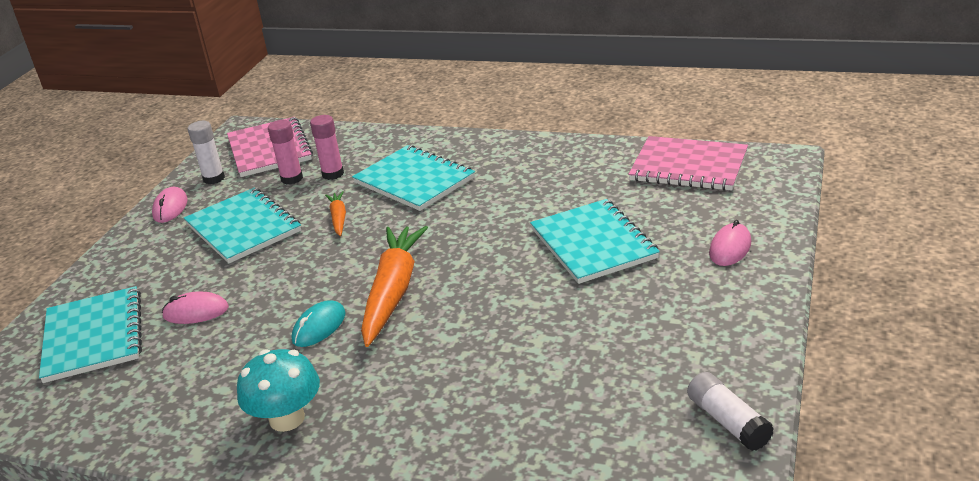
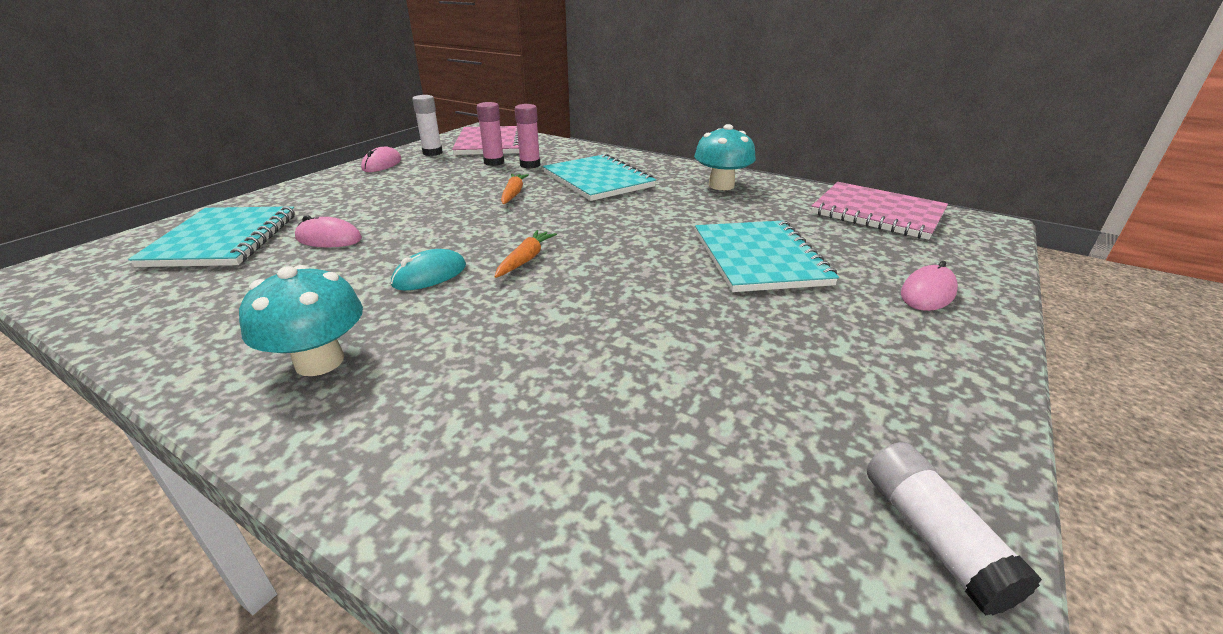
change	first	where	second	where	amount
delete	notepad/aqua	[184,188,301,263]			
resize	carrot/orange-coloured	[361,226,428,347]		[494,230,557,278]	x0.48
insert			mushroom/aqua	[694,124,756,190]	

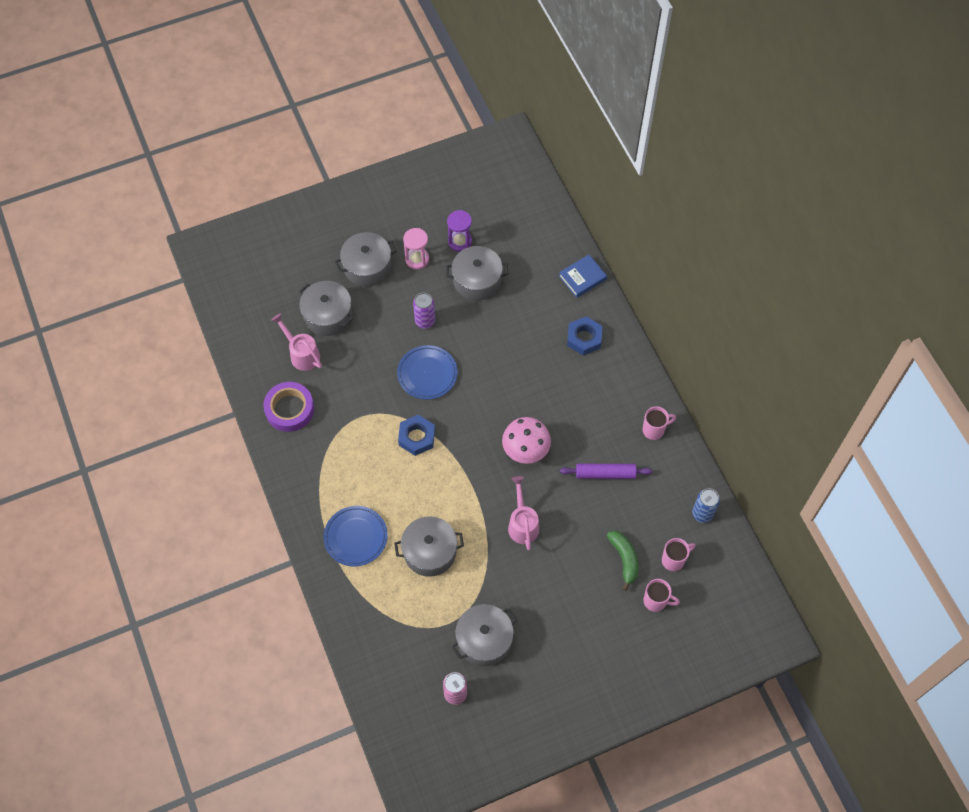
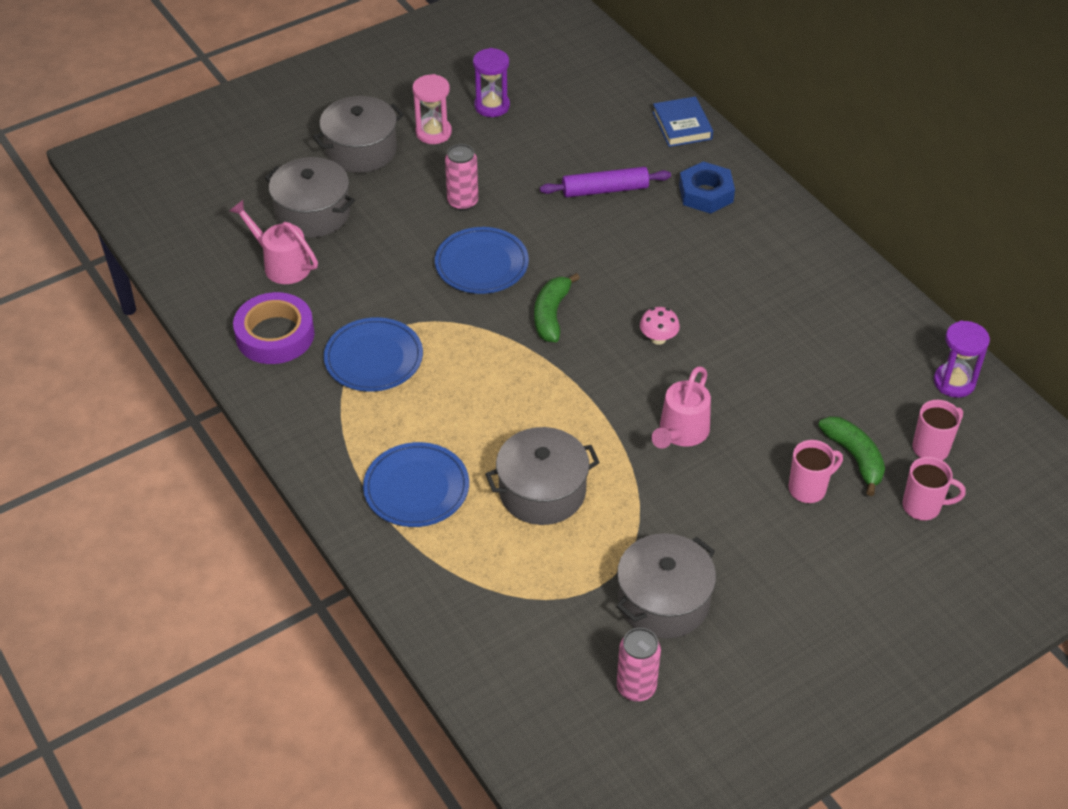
change	first	where	second	where	amount
delete	stockpot/grey	[446,246,508,301]			
rotate	hardback/cobalt	[559,255,607,298]		[653,96,713,147]	60 degrees counterclockwise
recolor	can/purple	[413,293,435,329]	can/rosy	[445,144,478,211]	
move	tea mug/rosy	[643,406,676,440]		[789,440,843,503]	
delete	hex nut/cobalt	[398,415,435,456]			
resize	mushroom/rosy	[502,417,551,464]		[640,307,680,345]	x0.52
move	pastry roller/purple	[560,464,653,479]		[540,167,671,197]	
rotate	watering can/rosy	[508,476,539,551]		[652,367,711,449]	135 degrees counterclockwise
replace	can/cobalt	[692,488,720,523]	sand timer/purple	[934,321,990,398]	
insert			banana/green	[534,273,580,342]	
insert			dinner plate/cobalt	[324,317,423,392]	

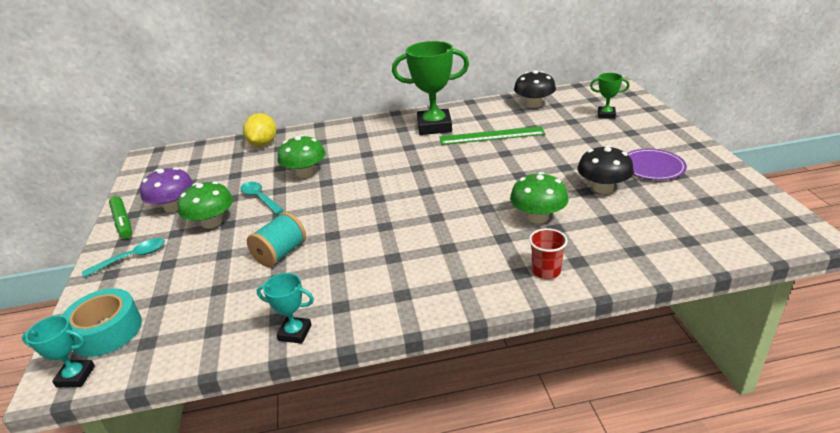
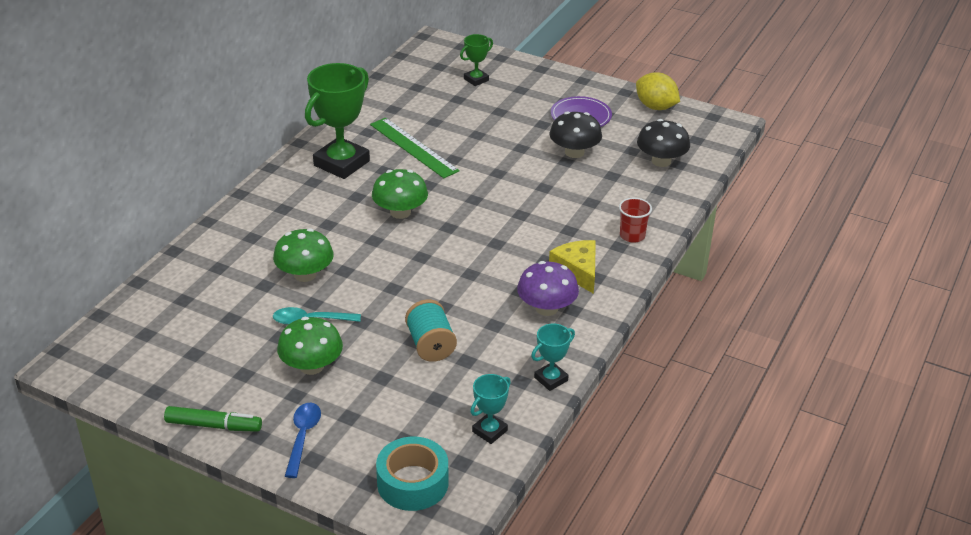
change	first	where	second	where	amount
move	mushroom/jet-black	[514,70,556,108]		[637,119,690,167]	
move	toy lemon/yellow	[243,113,276,147]		[636,72,680,110]	
rotate	straightedge/green	[440,126,545,145]		[370,118,460,178]	75 degrees counterclockwise
move	mushroom/purple	[140,167,194,213]		[517,261,579,316]	
move	mushroom/green	[510,172,568,224]		[372,169,428,219]	
recolor	teaspoon/aqua	[82,238,165,277]	teaspoon/cobalt	[285,403,321,478]	
move	trophy/aqua	[22,315,95,387]		[470,374,511,444]	
insert			piece of cheese/yellow	[549,240,596,294]	

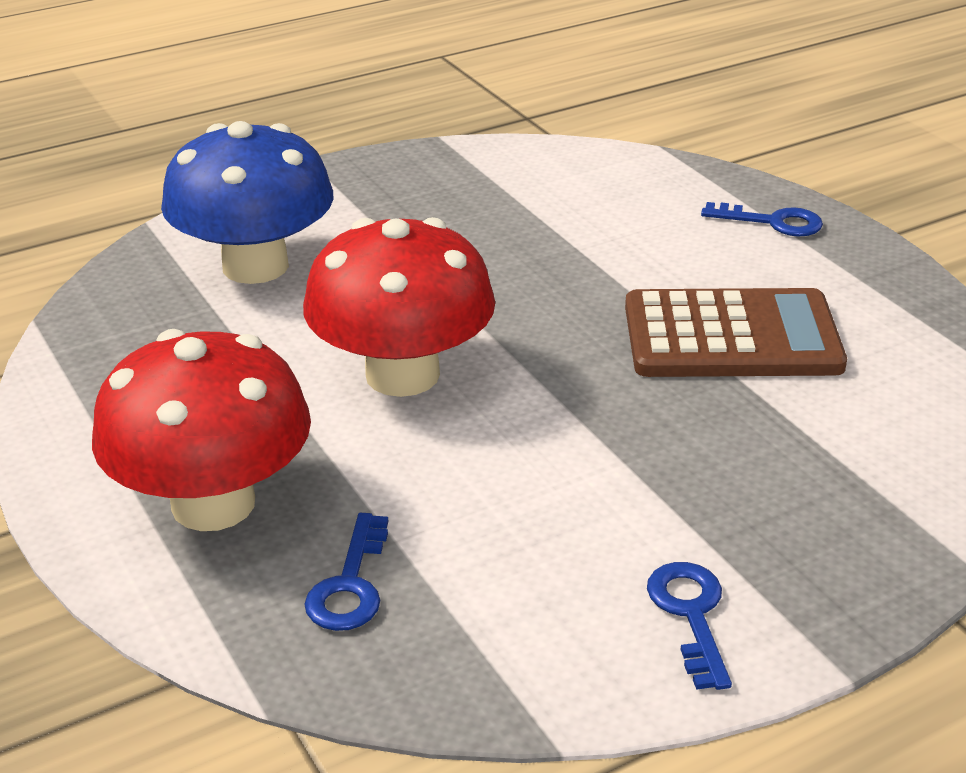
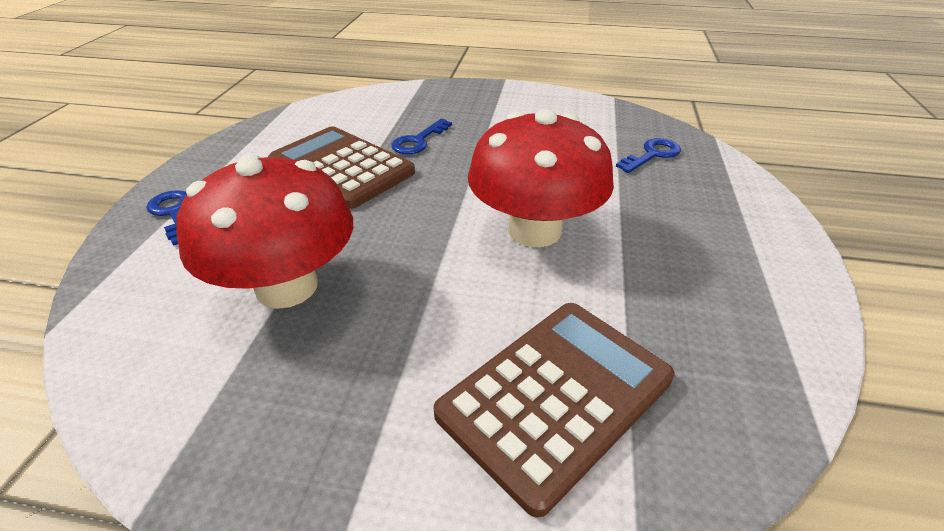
change	first	where	second	where	amount
replace	mushroom/cobalt	[161,121,333,284]	adding machine/dark brown	[433,303,675,518]	
move	mushroom/scarlet	[92,329,311,531]		[177,154,353,309]	
move	latchkey/cobalt	[647,562,732,690]		[391,119,452,154]	

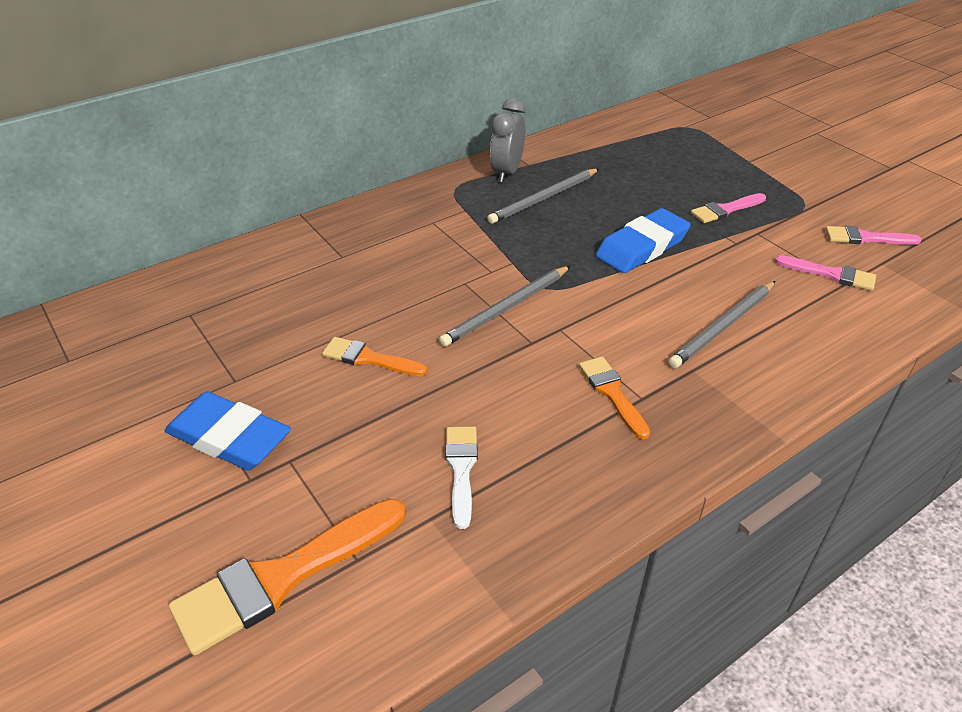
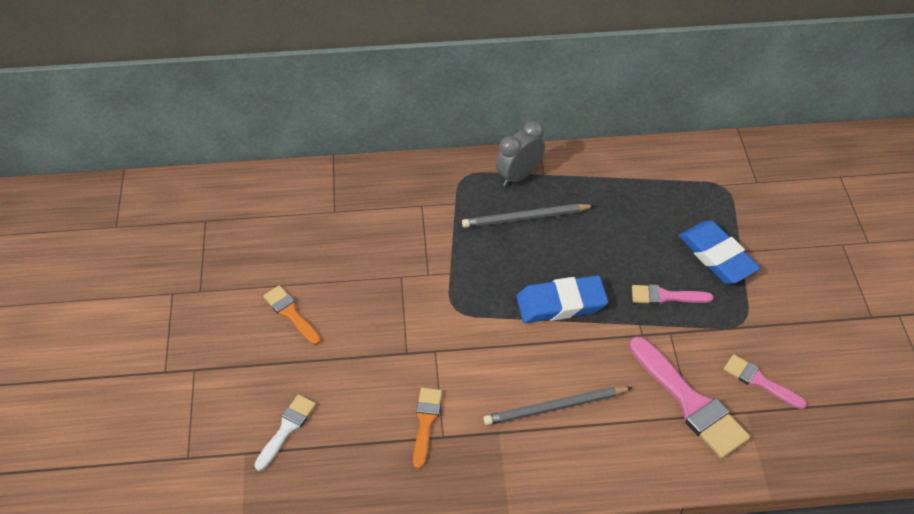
change	first	where	second	where	amount
resize	paintbrush/rosy	[775,255,876,291]		[629,337,750,459]	x1.77
delete	lead pencil/grey	[439,266,570,347]			
move	eraser/cobalt	[165,391,291,470]		[679,220,760,284]	
delete	paintbrush/orange-coloured	[169,499,406,656]			

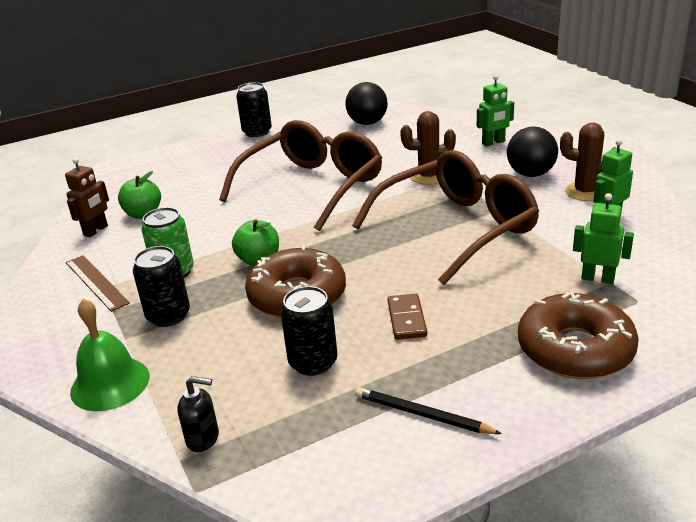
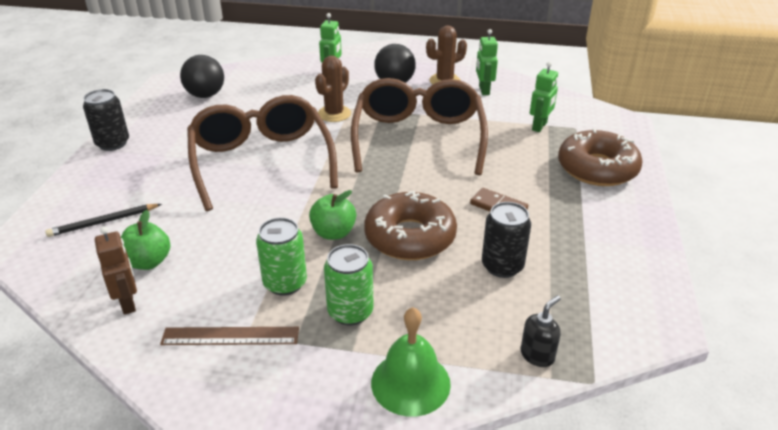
change	first	where	second	where	amount
rotate	toy robot/green	[573,193,634,284]		[530,62,558,132]	150 degrees clockwise
recolor	can/jet-black	[133,246,190,327]	can/green	[324,244,373,326]	
move	lead pencil/jet-black	[355,387,502,434]		[45,204,162,237]	

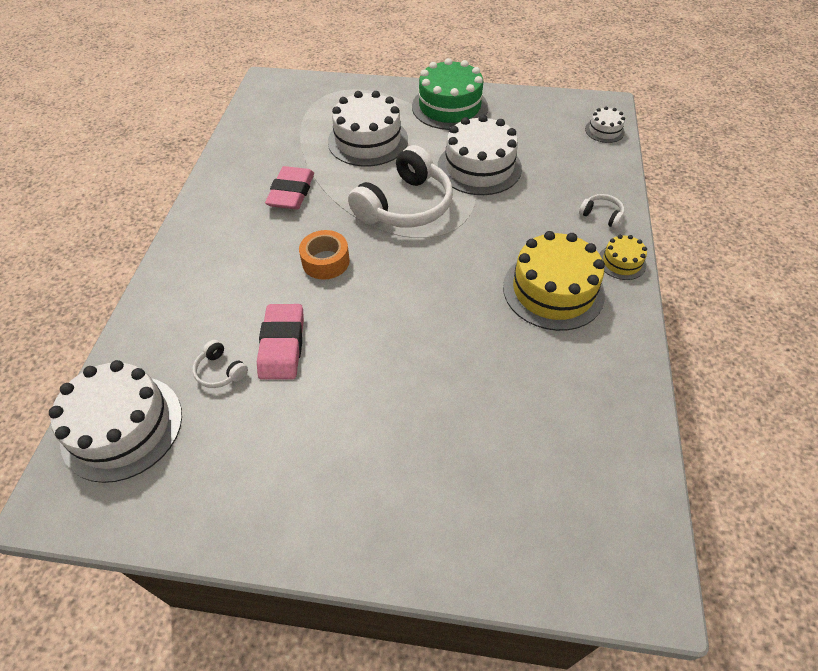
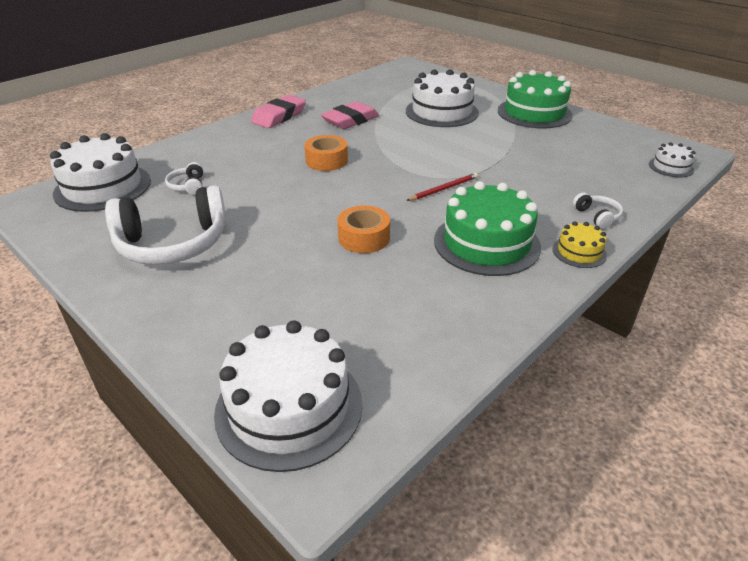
change	first	where	second	where	amount
move	gateau/white	[438,115,522,195]		[214,320,363,472]	
move	headset/white	[348,145,453,227]		[105,185,227,265]	
recolor	gateau/yellow	[503,231,605,331]	gateau/green	[434,181,541,276]	
move	eraser/rosy	[257,304,304,380]		[251,95,306,128]	
insert			lead pencil/scarlet	[406,173,478,201]	
insert			roll of tape/orange-coloured	[338,206,390,253]	

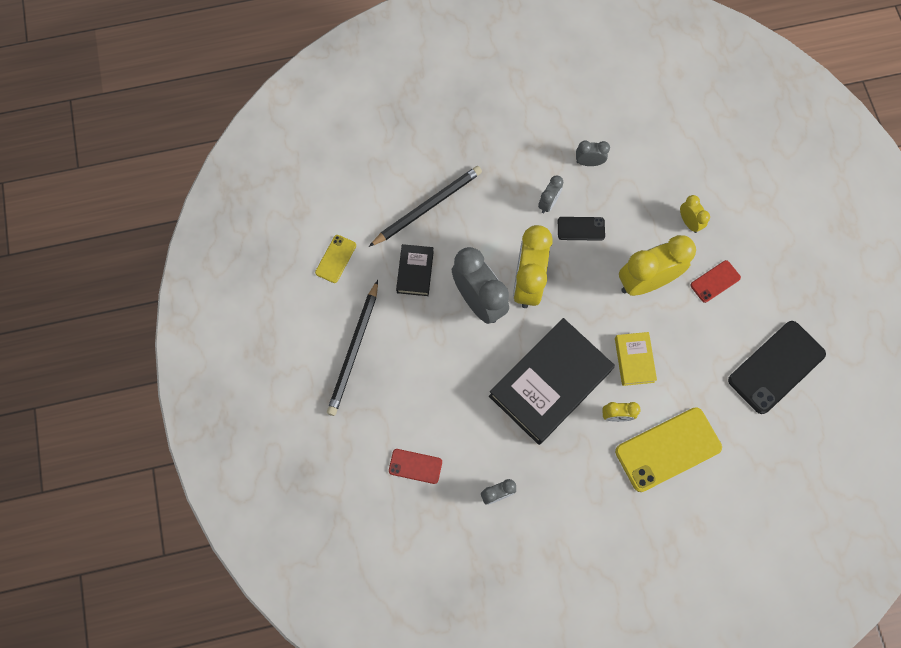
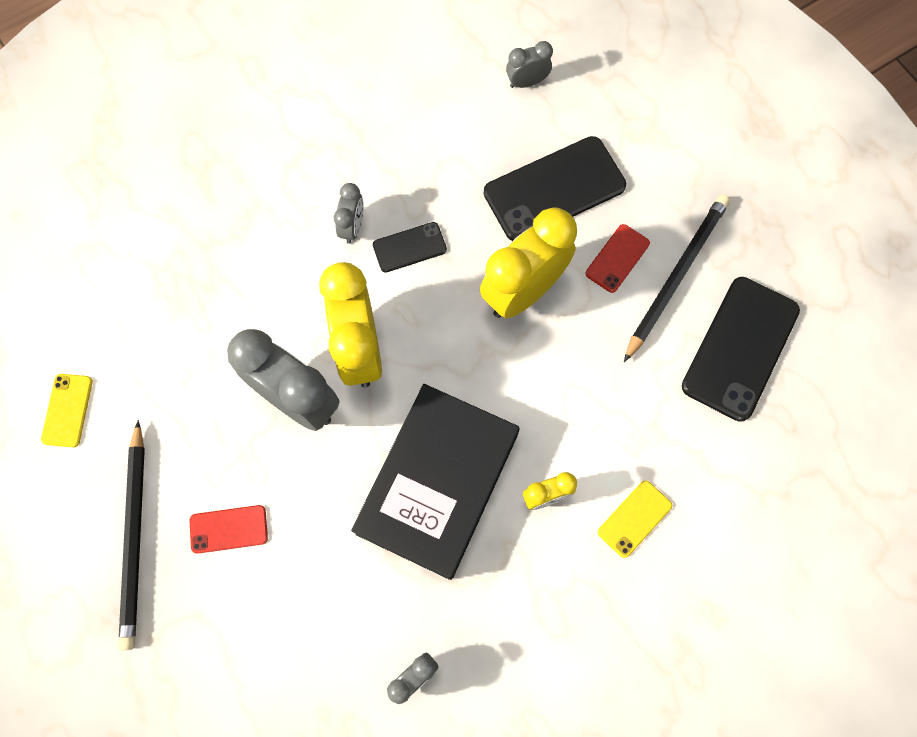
change	first	where	second	where	amount
move	alarm clock/grey	[576,141,610,166]		[506,41,553,88]	
move	lead pencil/jet-black	[369,166,482,247]		[624,195,730,362]	
replace	alarm clock/yellow	[680,195,710,233]	mobile phone/jet-black	[484,136,626,241]	
delete	hardback/jet-black	[396,244,434,296]			
delete	hardback/yellow	[615,332,657,386]			
resize	mobile phone/yellow	[615,407,722,492]		[598,480,672,558]	x0.51
move	mobile phone/scarlet	[389,449,442,484]		[189,505,268,554]	

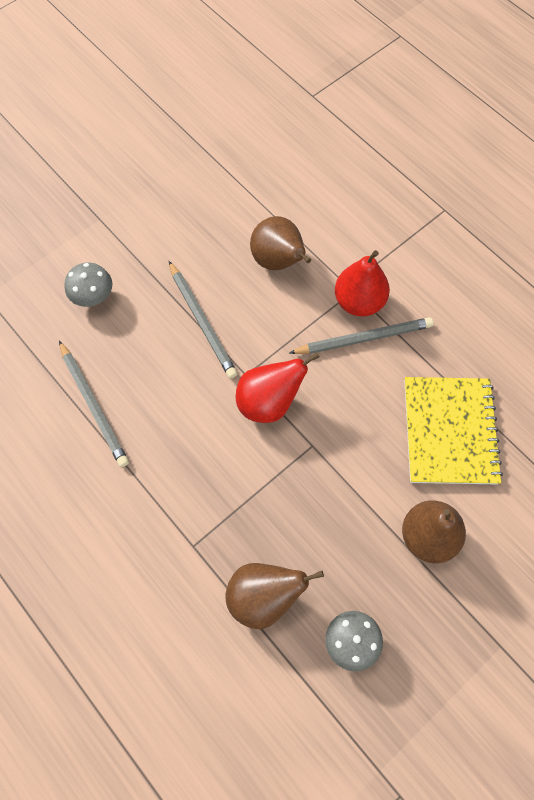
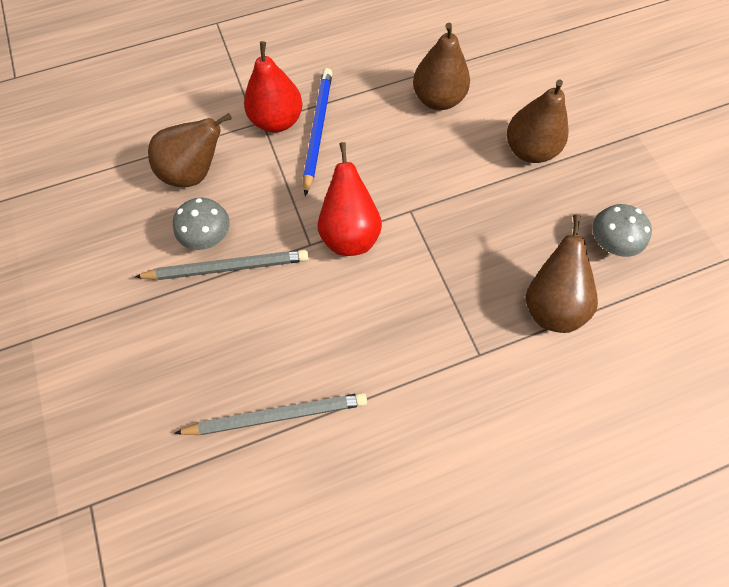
change	first	where	second	where	amount
move	mushroom/grey	[64,263,112,307]		[173,198,229,250]	
recolor	lead pencil/grey	[289,317,433,354]	lead pencil/cobalt	[303,68,332,196]	
replace	notepad/yellow	[404,377,503,485]	pear/dark brown	[413,23,470,110]	

